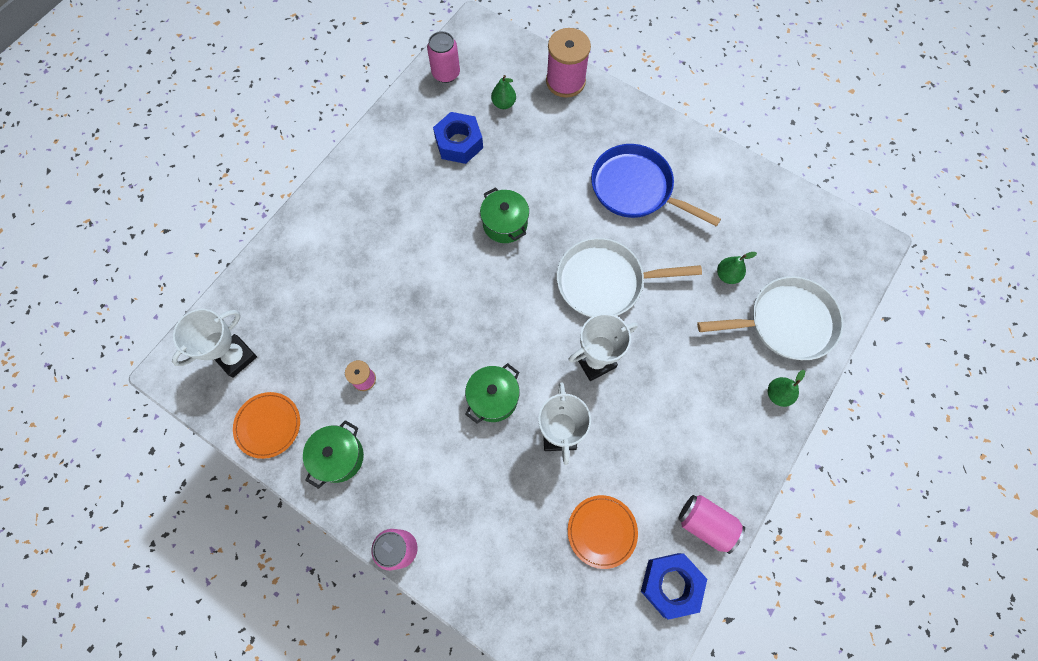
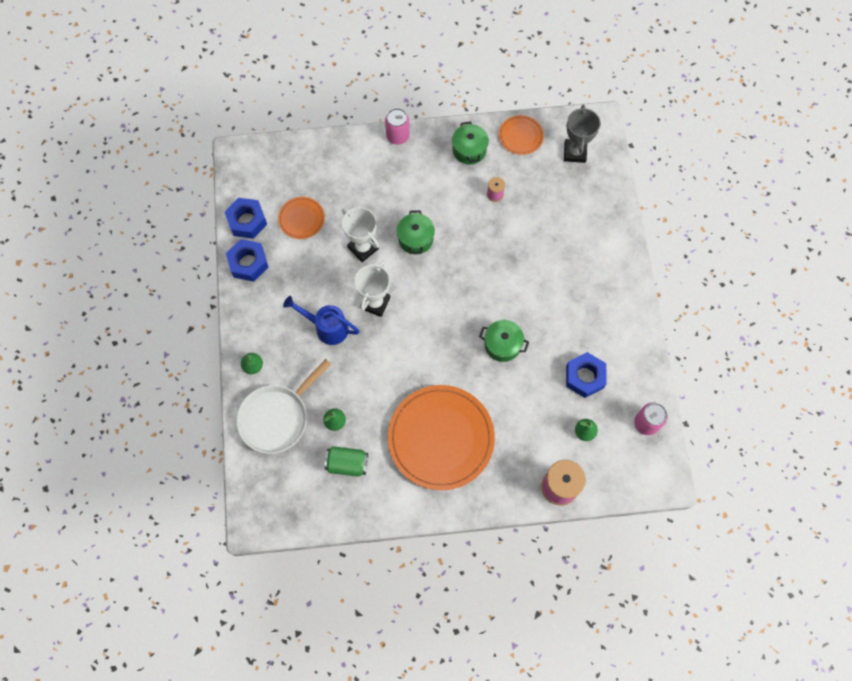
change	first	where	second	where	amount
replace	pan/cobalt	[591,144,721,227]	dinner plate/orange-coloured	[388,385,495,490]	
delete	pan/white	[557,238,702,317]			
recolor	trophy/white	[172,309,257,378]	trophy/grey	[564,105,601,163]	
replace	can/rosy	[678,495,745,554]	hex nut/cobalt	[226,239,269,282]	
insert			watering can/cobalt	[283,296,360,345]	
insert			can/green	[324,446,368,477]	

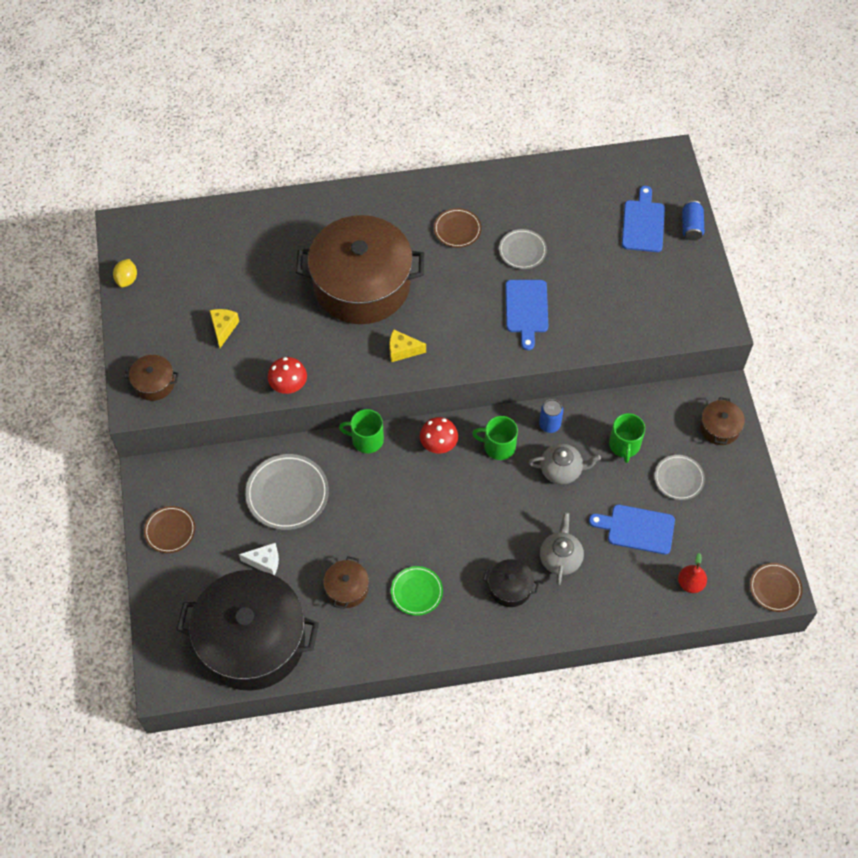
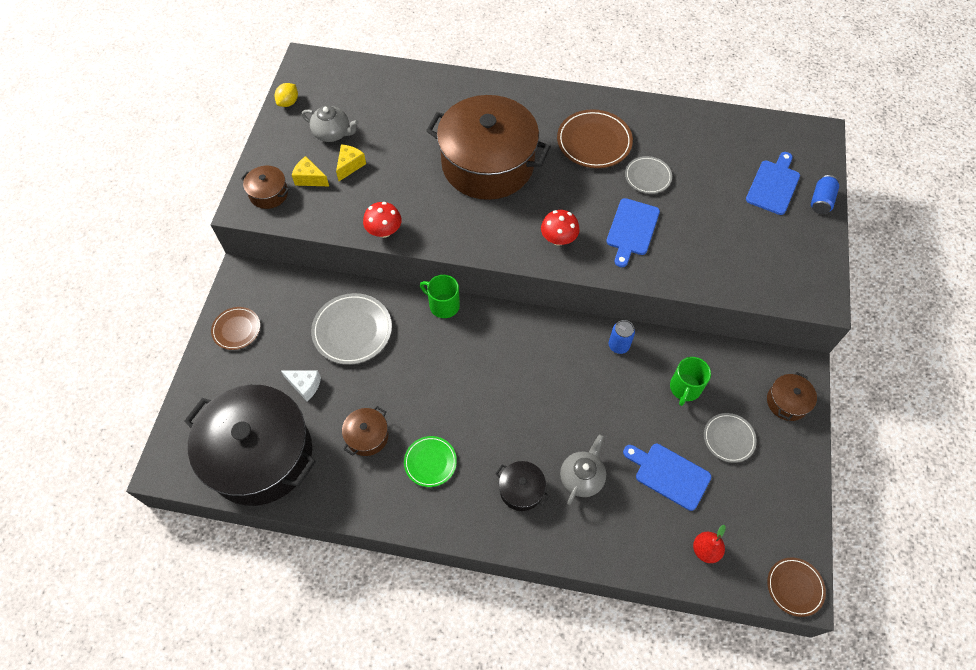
change	first	where	second	where	amount
resize	dinner plate/dark brown	[434,208,482,248]		[557,109,633,168]	x1.65
move	piece of cheese/yellow	[389,330,426,362]		[292,156,329,186]	
delete	tea mug/green	[472,416,518,460]			
move	mushroom/scarlet	[420,417,458,454]		[541,210,580,246]	
move	tea pot/grey	[529,443,601,485]		[302,106,359,142]	

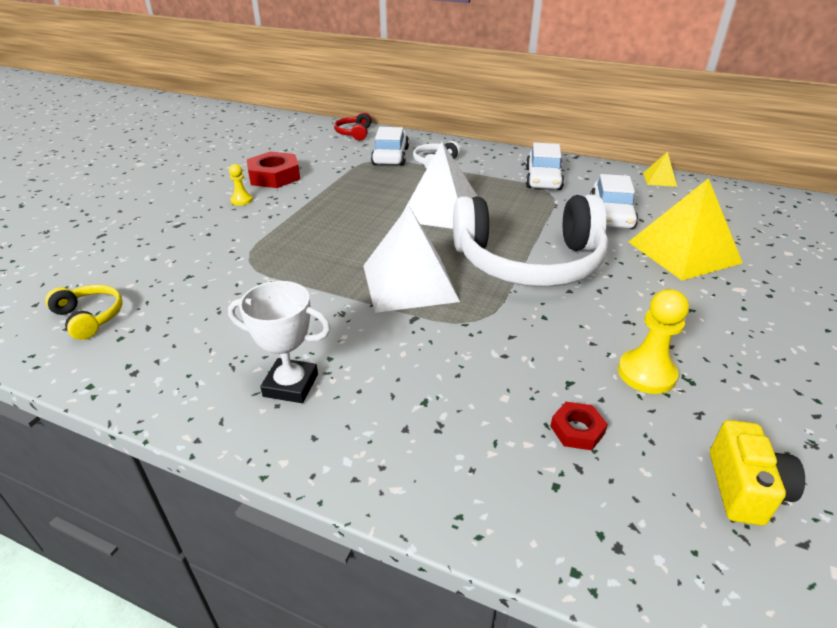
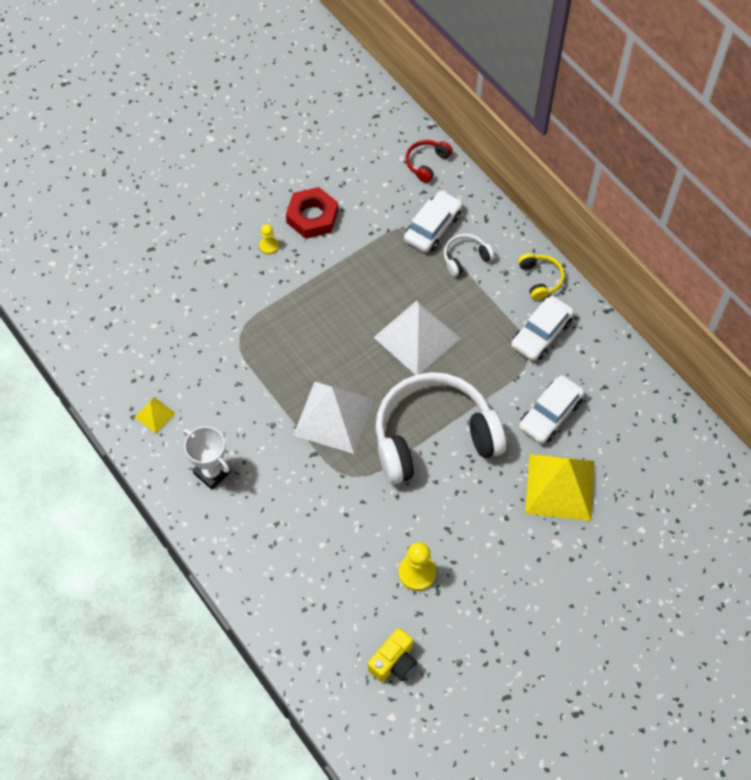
change	first	where	second	where	amount
move	pyramid/yellow	[643,151,677,187]		[135,397,175,434]	
rotate	headset/white	[453,194,608,287]		[375,372,506,484]	135 degrees clockwise
move	headset/yellow	[45,285,123,340]		[518,253,564,300]	
delete	hex nut/scarlet	[550,402,608,450]			

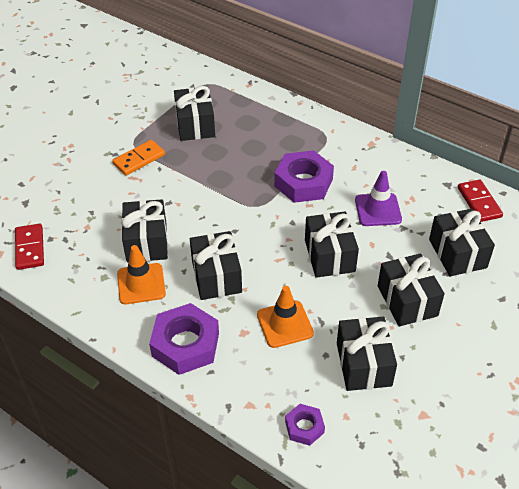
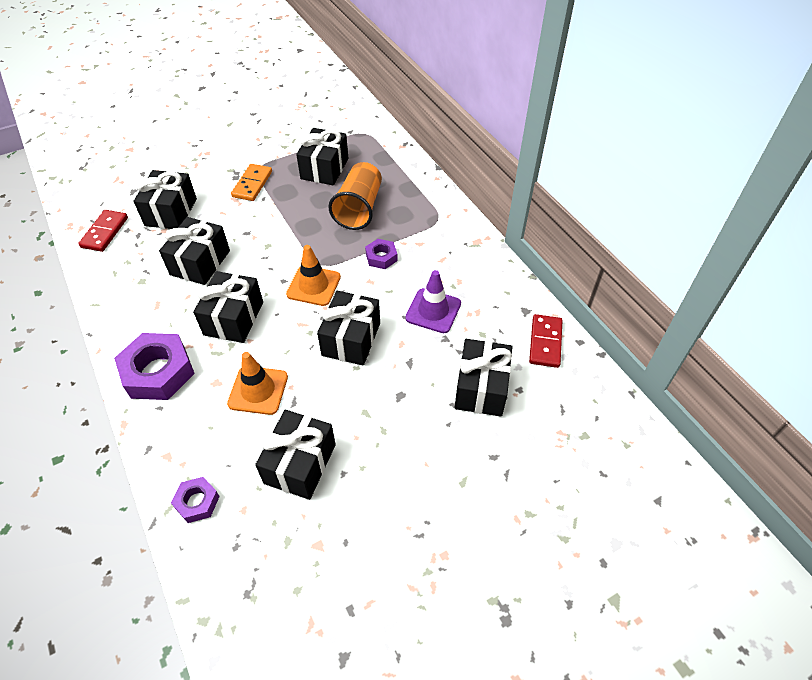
change	first	where	second	where	amount
rotate	domino/orange-coloured	[112,140,165,176]		[231,164,272,201]	60 degrees counterclockwise
resize	hex nut/purple	[274,150,334,203]		[365,239,398,269]	x0.53
move	traffic cone/orange-coloured	[117,245,166,304]		[286,245,341,306]	
move	gift/jet-black	[378,253,445,327]		[133,170,197,229]	
insert			cup/orange-coloured	[328,162,382,230]	

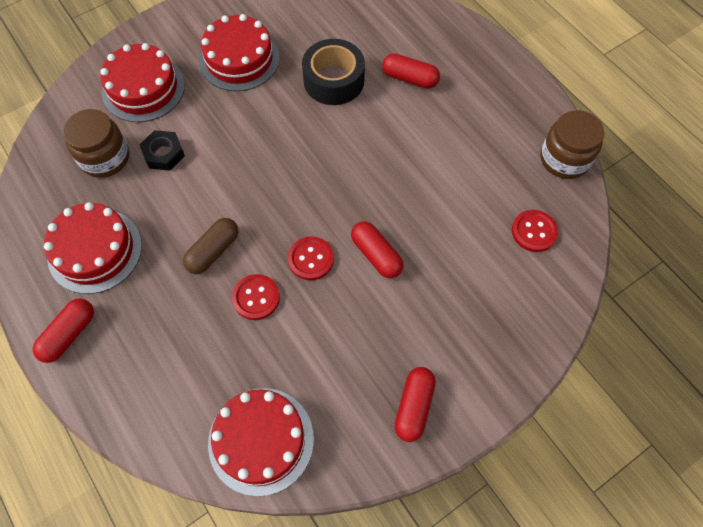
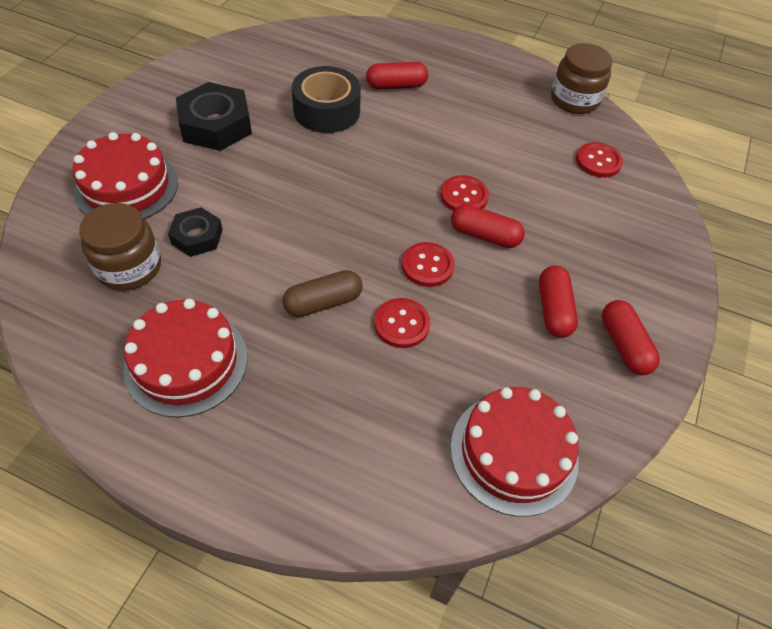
change	first	where	second	where	amount
replace	gateau/scarlet	[199,14,280,91]	hex nut/jet-black	[176,82,252,151]	
rotate	pill/dark brown	[183,218,238,274]		[282,270,363,317]	60 degrees clockwise
move	pill/scarlet	[33,299,94,363]		[539,266,578,338]	
insert			sewing button/scarlet	[440,175,489,211]	

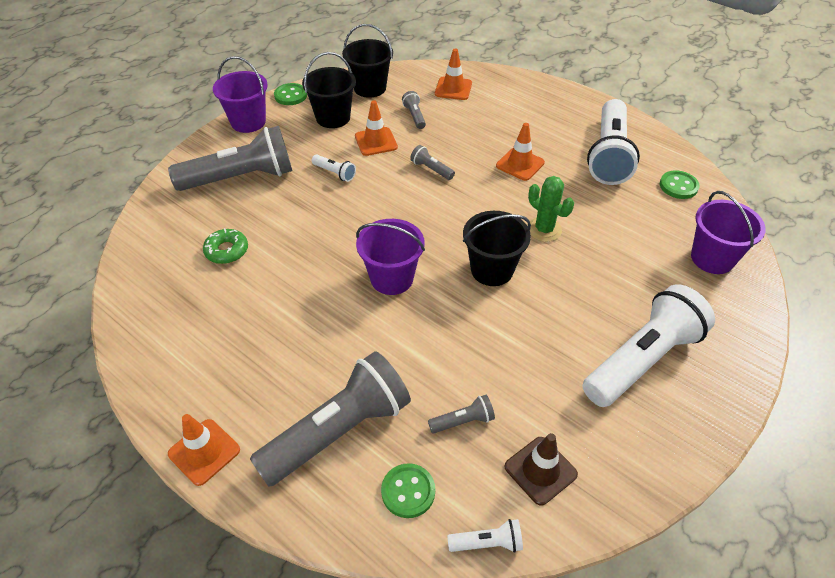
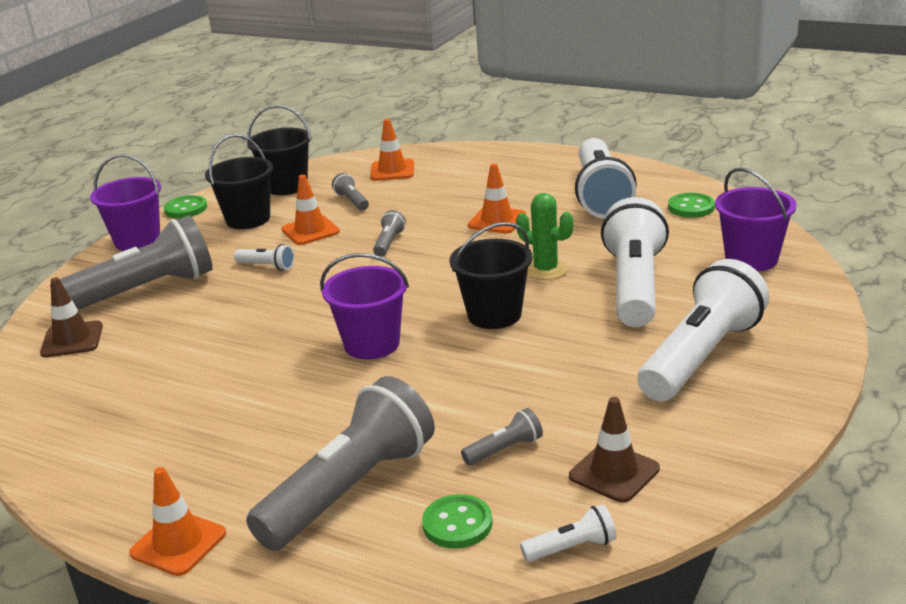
change	first	where	second	where	amount
rotate	pocket torch/grey	[410,145,455,180]		[373,210,406,257]	75 degrees clockwise
delete	doughnut/green	[203,228,248,264]			
insert			pocket torch/white	[601,197,669,327]	
insert			traffic cone/dark brown	[40,277,103,358]	

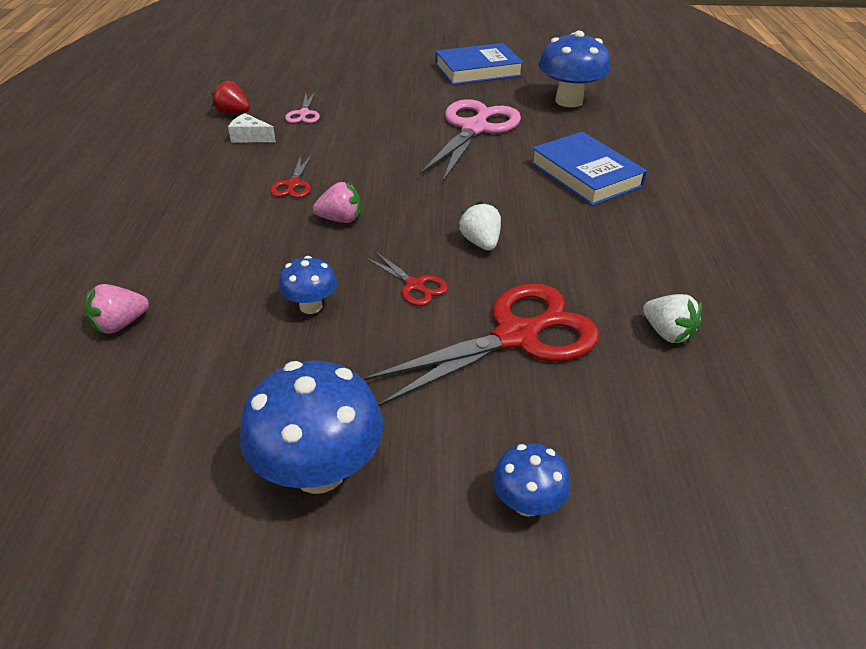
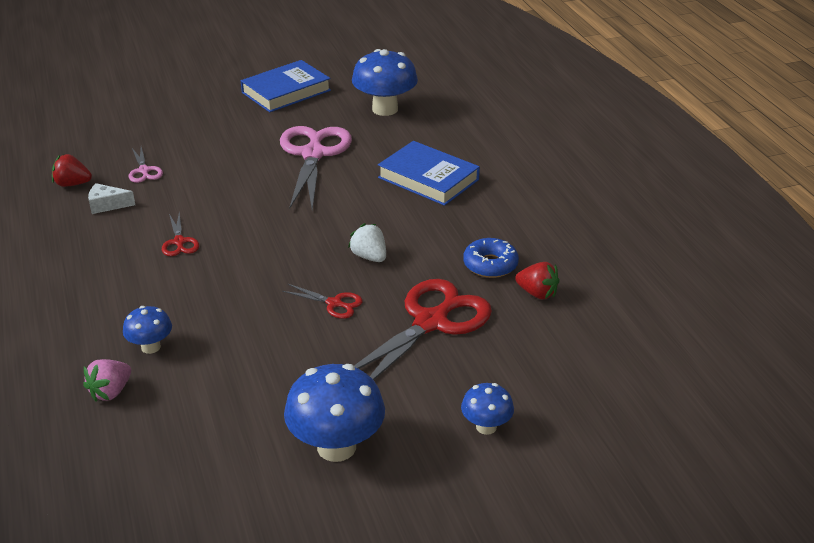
change	first	where	second	where	amount
delete	berry/rosy	[313,182,361,223]			
move	mushroom/cobalt	[278,256,337,314]		[123,306,172,354]	
recolor	berry/white	[643,294,702,344]	berry/scarlet	[515,262,560,300]	
insert			doughnut/cobalt	[463,238,519,278]	

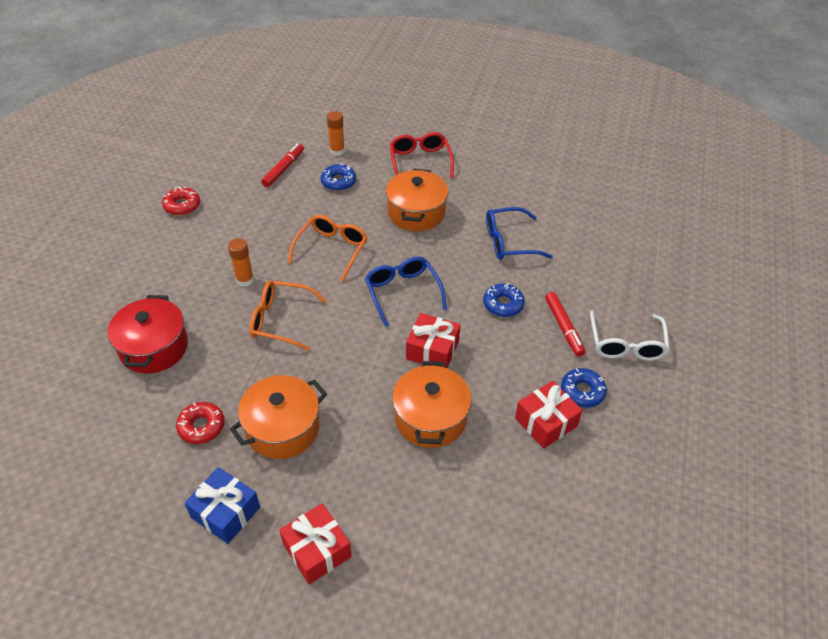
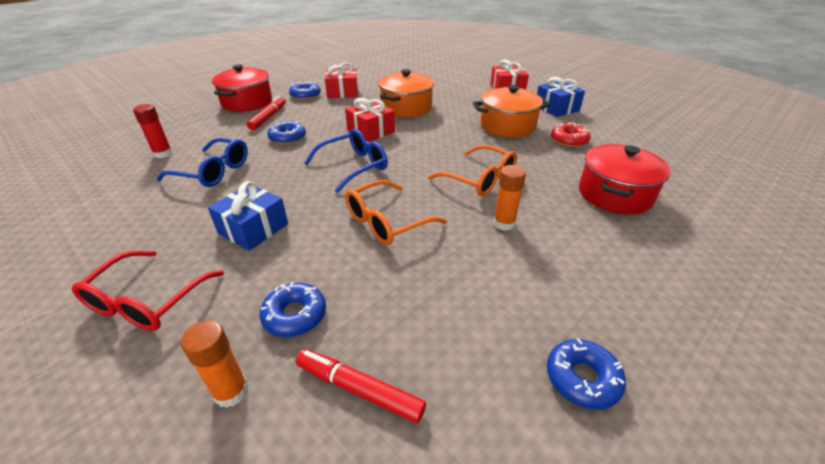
change	first	where	second	where	amount
rotate	felt pen/scarlet	[261,143,304,187]		[296,349,426,423]	60 degrees clockwise
replace	stockpot/orange-coloured	[386,169,448,231]	gift/cobalt	[208,181,288,251]	
recolor	doughnut/scarlet	[162,187,200,215]	doughnut/cobalt	[547,338,626,410]	
rotate	glasses/cobalt	[365,257,447,327]		[304,129,388,193]	135 degrees counterclockwise
replace	glasses/white	[590,310,670,361]	stockpot/scarlet	[212,65,272,112]	
insert			glue stick/scarlet	[133,104,173,158]	

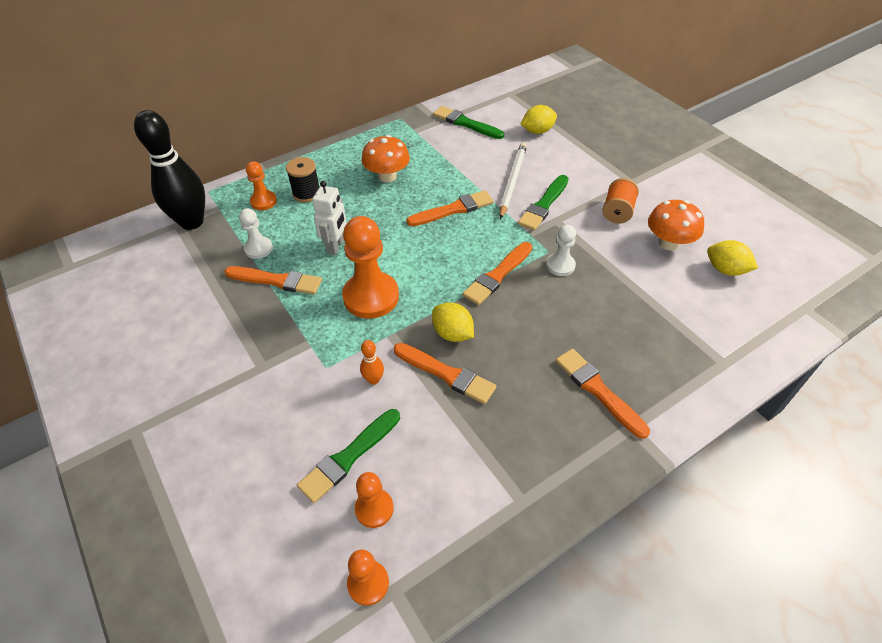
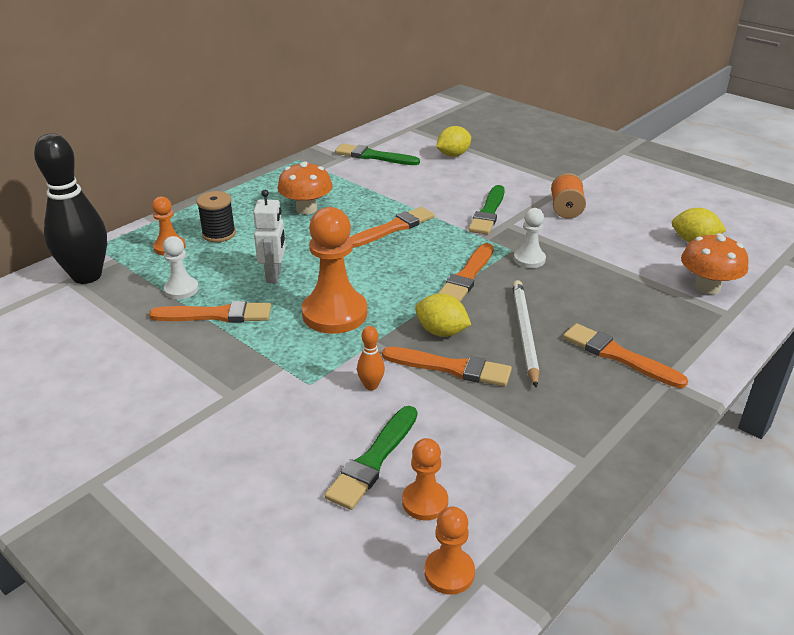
change	first	where	second	where	amount
move	lead pencil/white	[500,143,527,219]		[512,280,539,388]	
move	mushroom/orange-coloured	[648,200,704,250]		[681,233,749,294]	

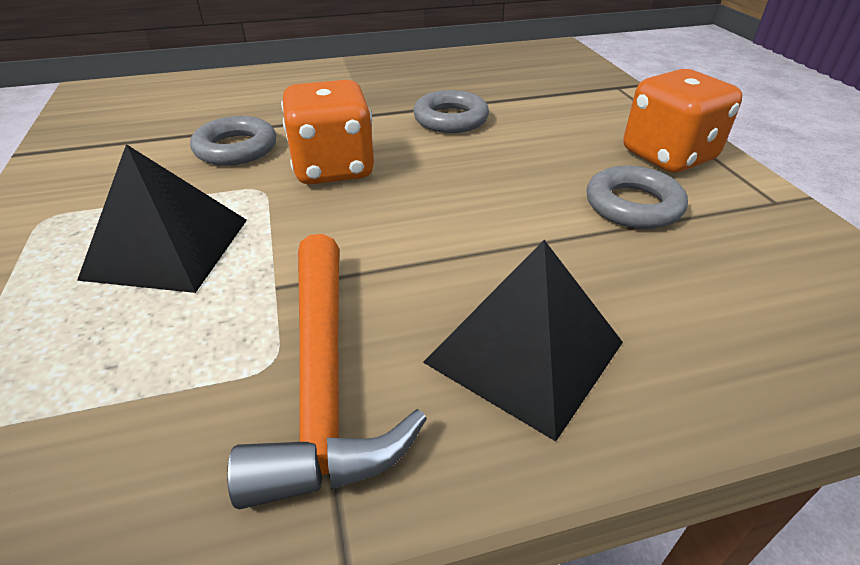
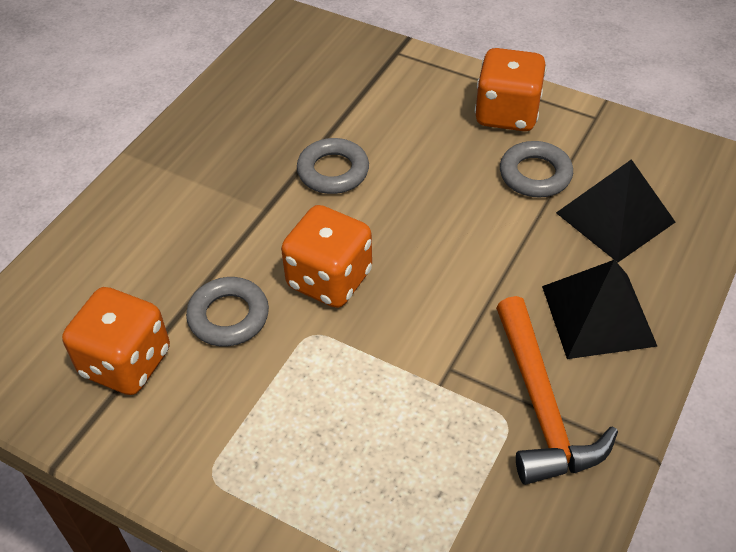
change	first	where	second	where	amount
move	pyramid/jet-black	[77,144,247,293]		[556,159,675,263]	
rotate	hammer/orange-coloured	[227,234,427,509]		[496,296,618,485]	45 degrees clockwise
insert			dice/orange-coloured	[62,287,170,395]	

